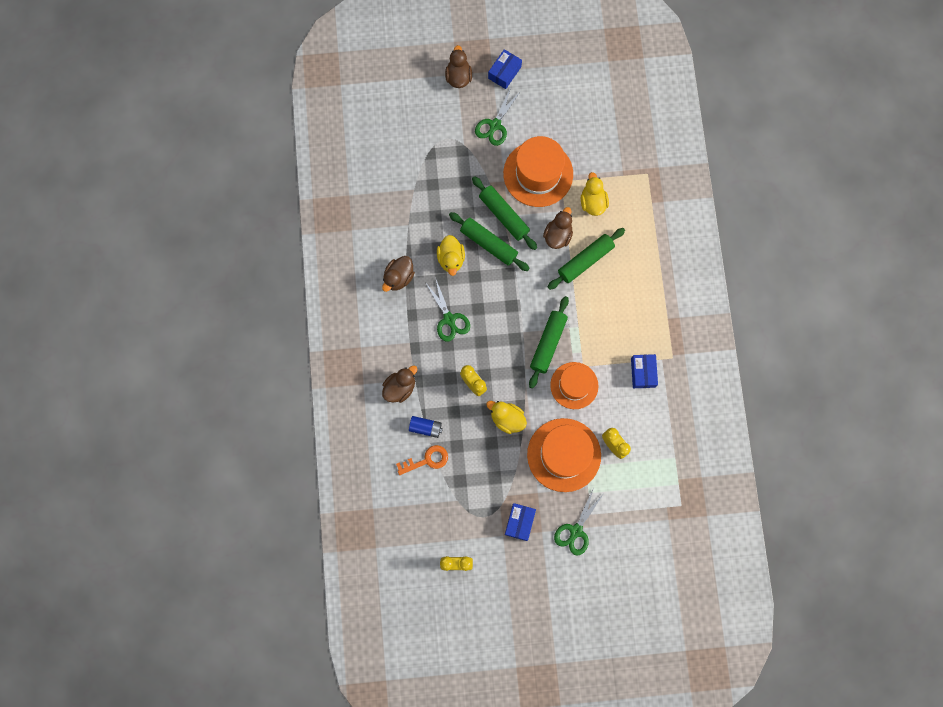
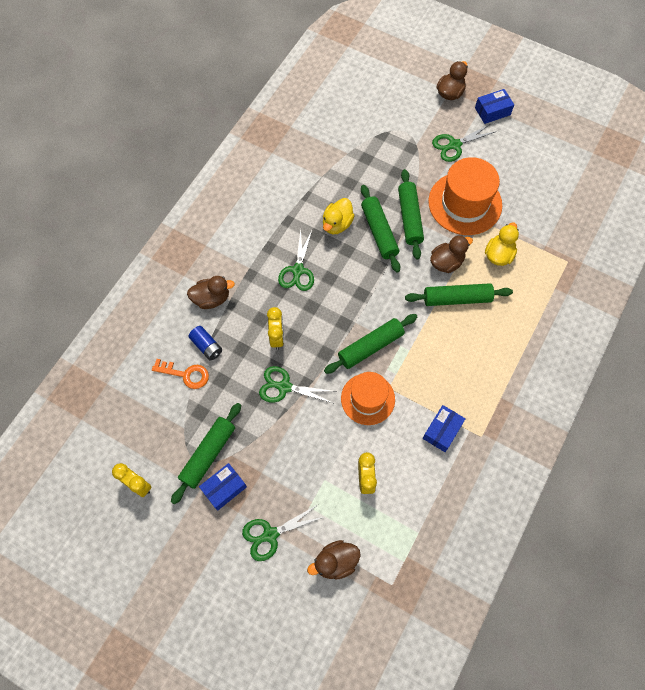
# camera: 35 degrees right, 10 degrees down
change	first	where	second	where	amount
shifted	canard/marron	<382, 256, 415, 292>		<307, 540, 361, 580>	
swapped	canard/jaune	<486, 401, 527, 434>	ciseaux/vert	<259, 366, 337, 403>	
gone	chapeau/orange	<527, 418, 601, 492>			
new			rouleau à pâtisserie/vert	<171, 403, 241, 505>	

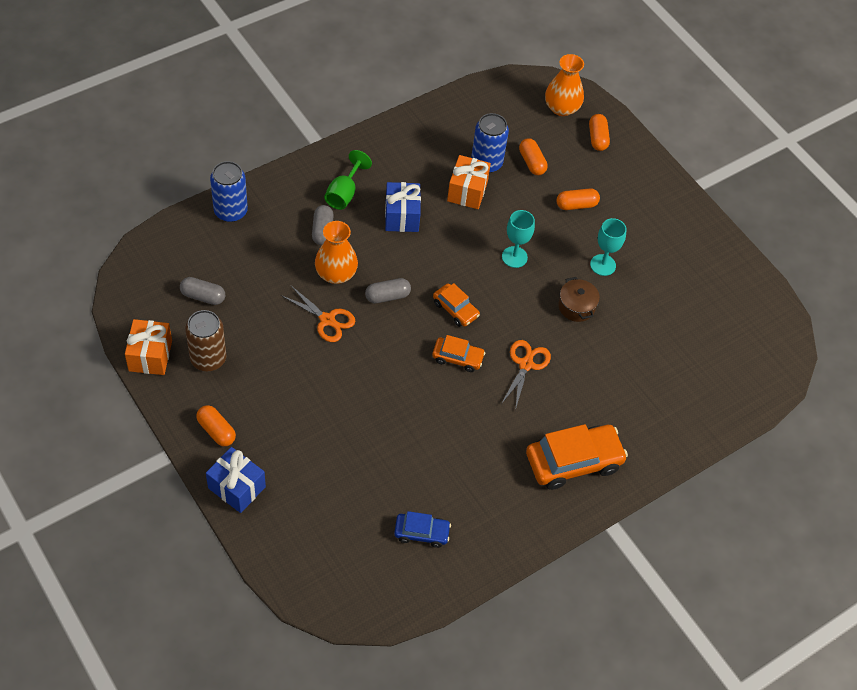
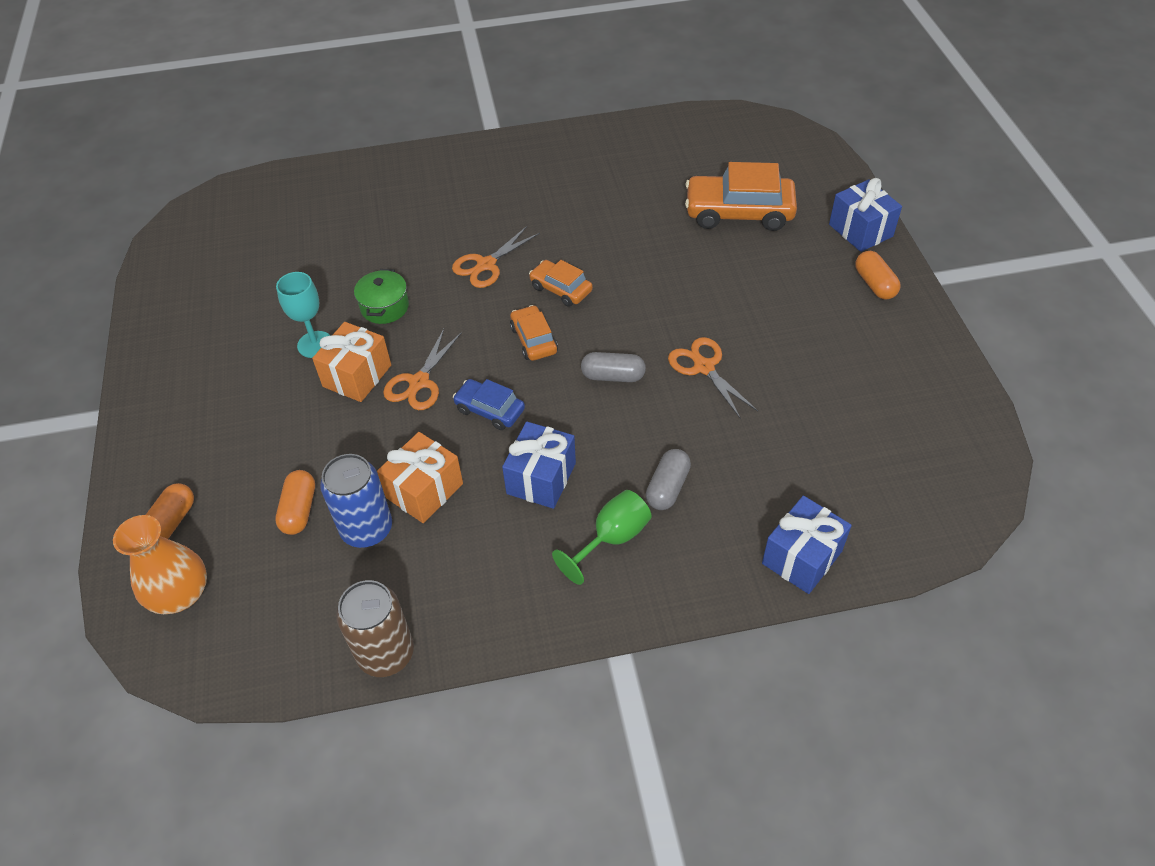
# camera: 150 degrees left, 5 degrees down
change	first	where	second	where	amount
shifted	cadeau/orange	<125, 319, 172, 375>		<312, 322, 391, 402>	
gone	gélule/gris	<180, 277, 225, 305>			
shifted	canette/marron	<185, 310, 226, 371>		<336, 580, 414, 677>	
swapped	canette/bleu	<210, 161, 248, 222>	cadeau/bleu	<762, 496, 852, 594>	
gone	vase/orange	<315, 221, 358, 284>			
shifted	voiture/bleu	<394, 511, 451, 548>		<453, 379, 525, 430>	
swapped	verre à pied/turquoise	<502, 210, 535, 268>	ciseaux/orange	<383, 329, 462, 410>	
shifted	voiture/orange	<526, 424, 628, 490>		<685, 162, 797, 231>	
gone	gélule/orange	<556, 188, 600, 210>			
repainted	marmite/marron	<558, 277, 600, 322>	marmite/vert	<354, 269, 409, 324>	

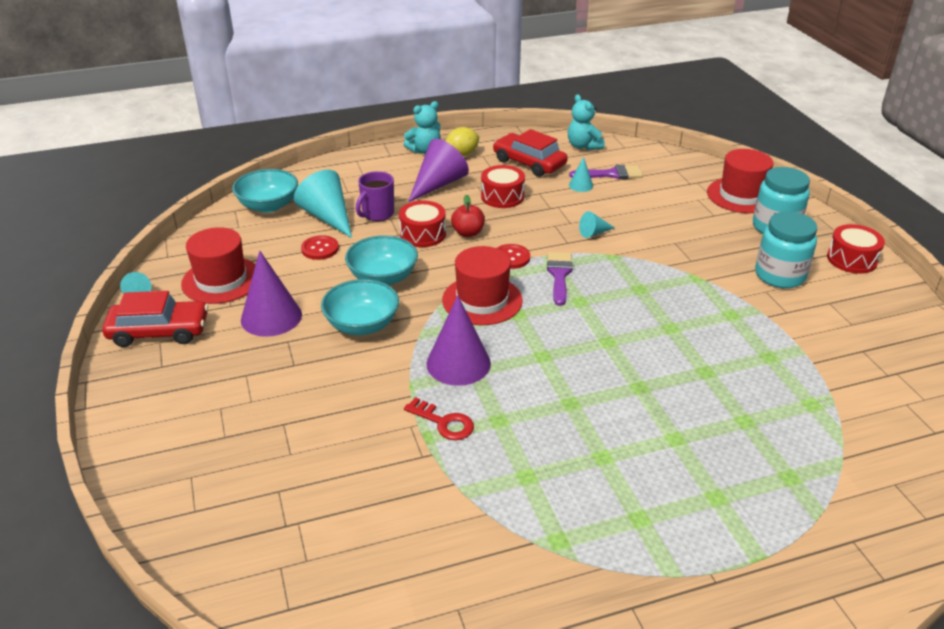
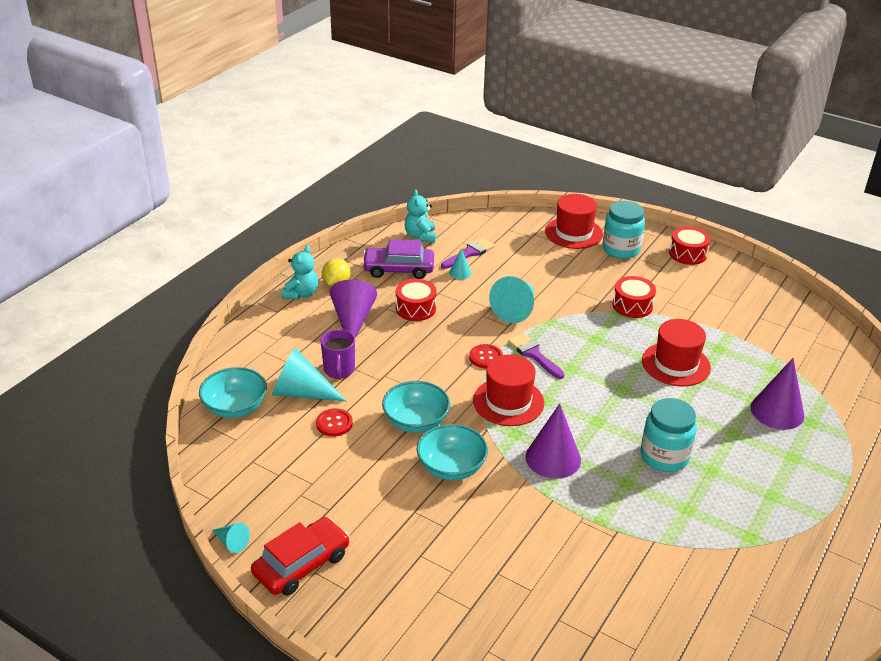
# camera: 40 degrees left, 0 degrees up
change	first	where	second	where	amount
shifted	chapeau/rouge	<181, 227, 256, 304>		<642, 319, 711, 386>	
shifted	cône/violet	<241, 251, 302, 337>		<751, 358, 805, 430>	
shifted	tambour/rouge	<399, 201, 446, 247>		<613, 276, 656, 318>	
gone	clé/rouge	<404, 397, 474, 440>			
gone	pomme/rouge	<451, 194, 485, 237>			
repainted	voiture/rouge	<493, 129, 568, 177>	voiture/violet	<362, 239, 434, 279>	
rotated	ours en peluche/turquoise	<568, 94, 605, 151>		<405, 189, 436, 243>	60 degrees clockwise
scaled	cône/turquoise	<579, 211, 615, 238>		<489, 276, 534, 323>	x2.01
shifted	bocal/turquoise	<755, 211, 817, 288>		<641, 398, 697, 472>	

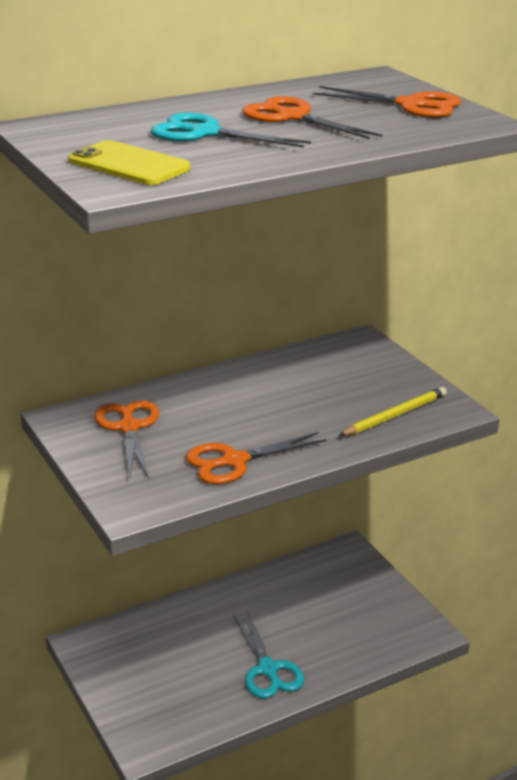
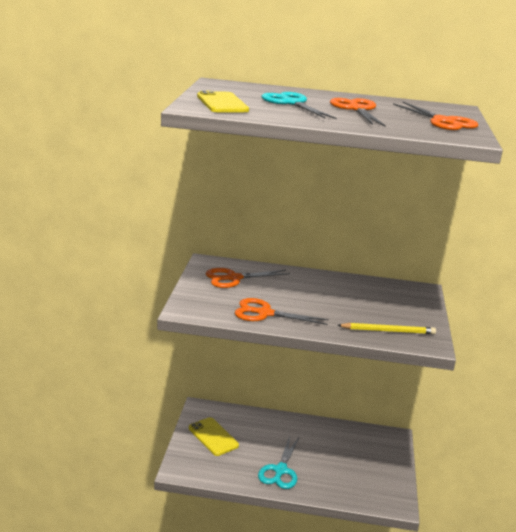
# camera: 35 degrees right, 5 degrees down
change	first	where	second	where	amount
rotated	ciseaux/orange	<94, 400, 159, 478>		<206, 268, 290, 288>	135 degrees counterclockwise
new			téléphone/jaune	<189, 417, 239, 456>	

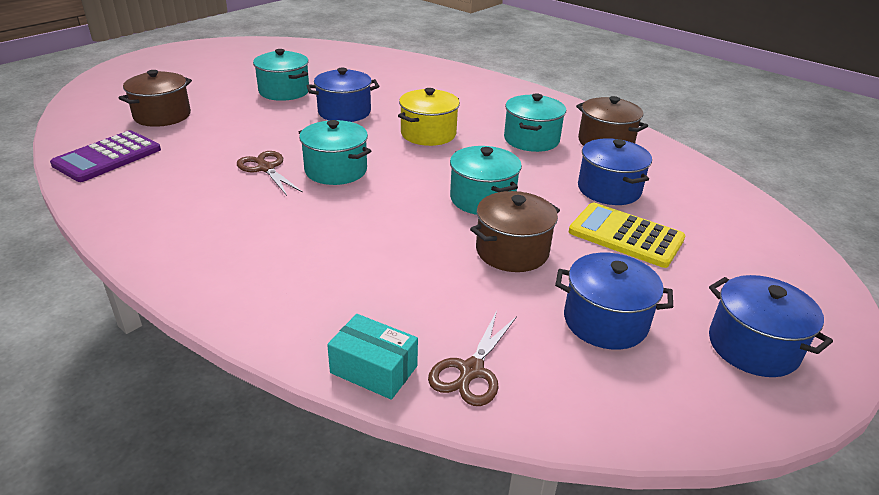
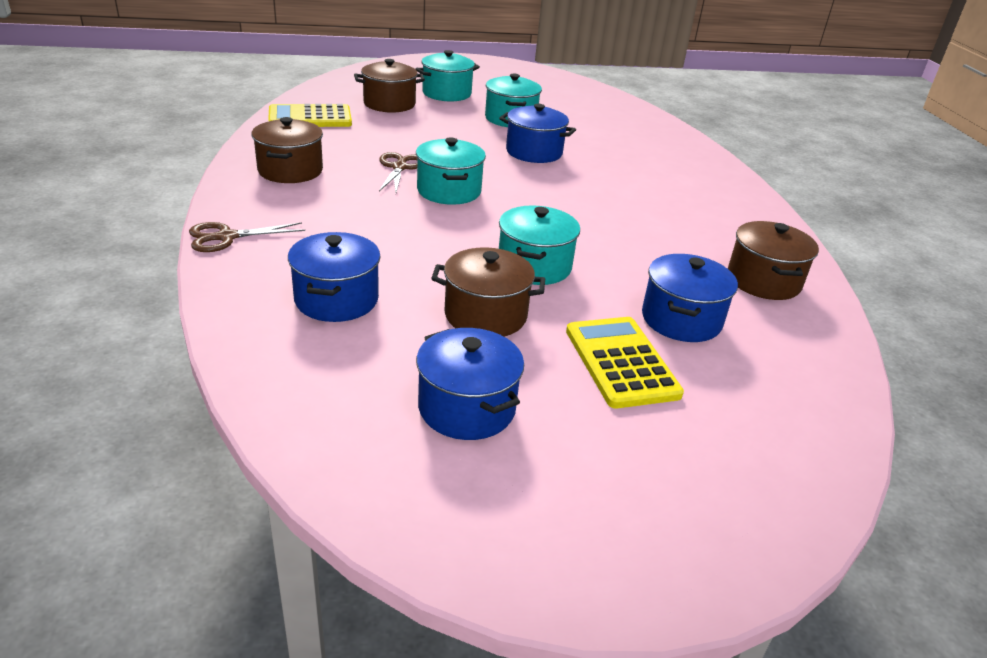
# camera: 40 degrees right, 0 degrees up
change	first	where	second	where	amount
repainted	calculatrice/violet	<50, 130, 161, 182>	calculatrice/jaune	<268, 104, 352, 127>	
gone	boîte/turquoise	<327, 314, 418, 400>			
gone	marmite/jaune	<398, 88, 460, 146>			
shifted	ciseaux/marron	<428, 311, 517, 406>		<189, 222, 305, 252>	
shifted	marmite/turquoise	<504, 93, 566, 152>		<416, 50, 480, 101>	
shifted	marmite/bleu	<709, 275, 833, 377>		<288, 232, 381, 322>	
new			marmite/marron	<252, 117, 323, 183>	

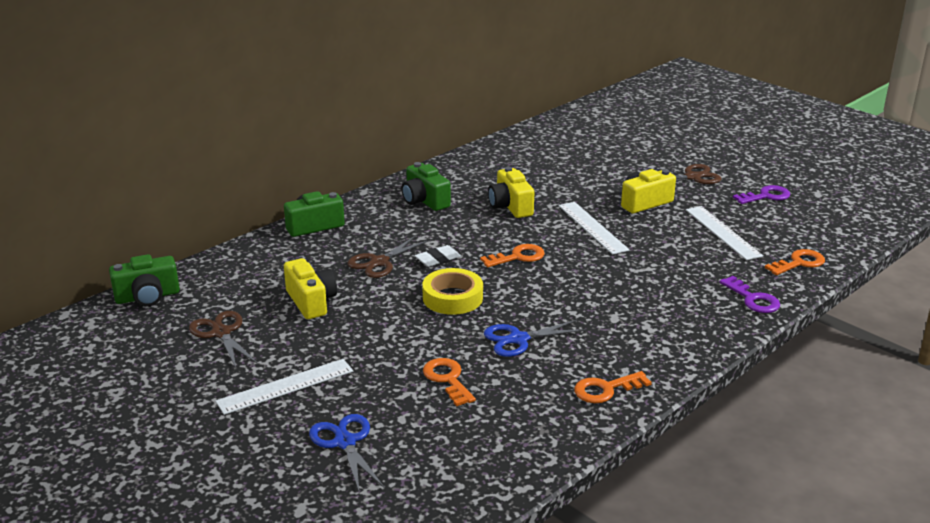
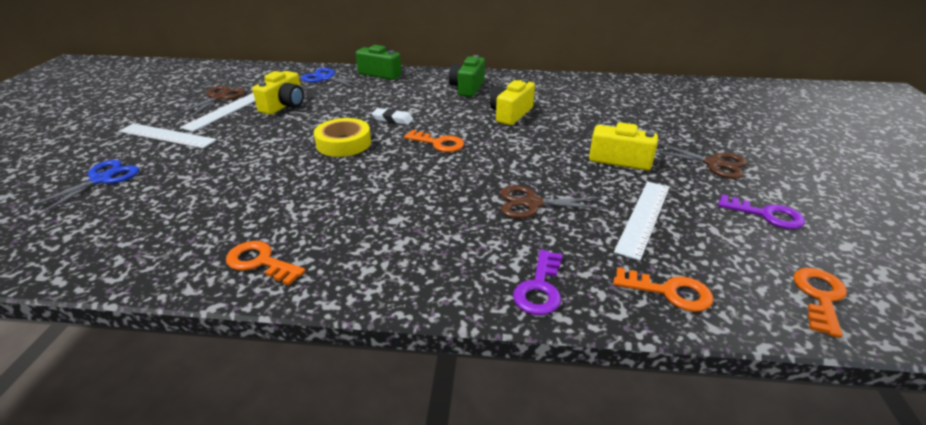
# camera: 50 degrees right, 5 degrees up
change	first	where	second	where	amount
gone	appareil photo/vert	<109, 254, 180, 306>			
shifted	ciseaux/marron	<347, 235, 430, 278>		<500, 185, 607, 219>	
shifted	clé/orange	<423, 358, 476, 406>		<793, 268, 847, 338>	
shifted	ciseaux/bleu	<484, 320, 587, 357>		<301, 68, 365, 88>	
shifted	règle/blanc	<559, 202, 630, 255>		<180, 93, 255, 132>	

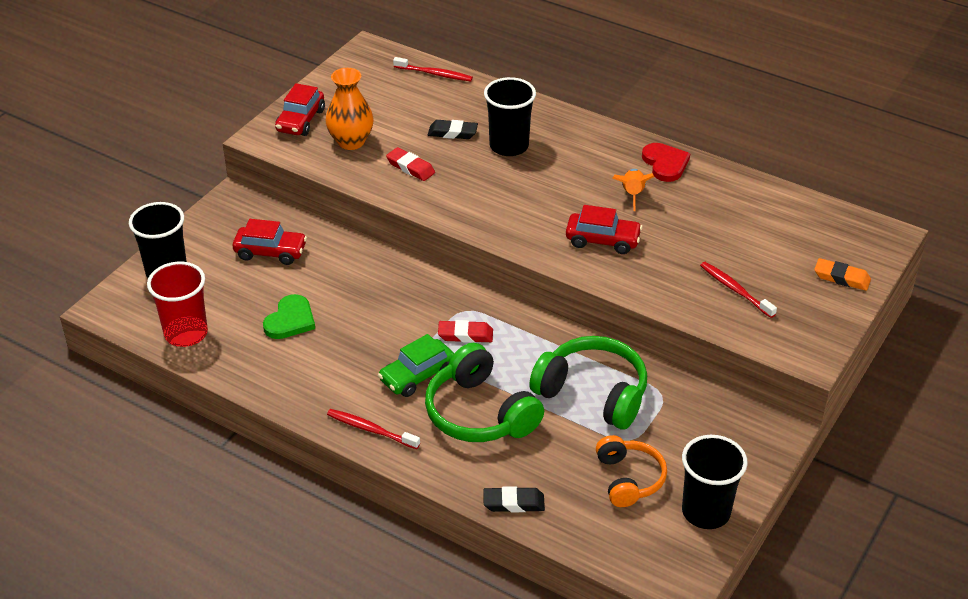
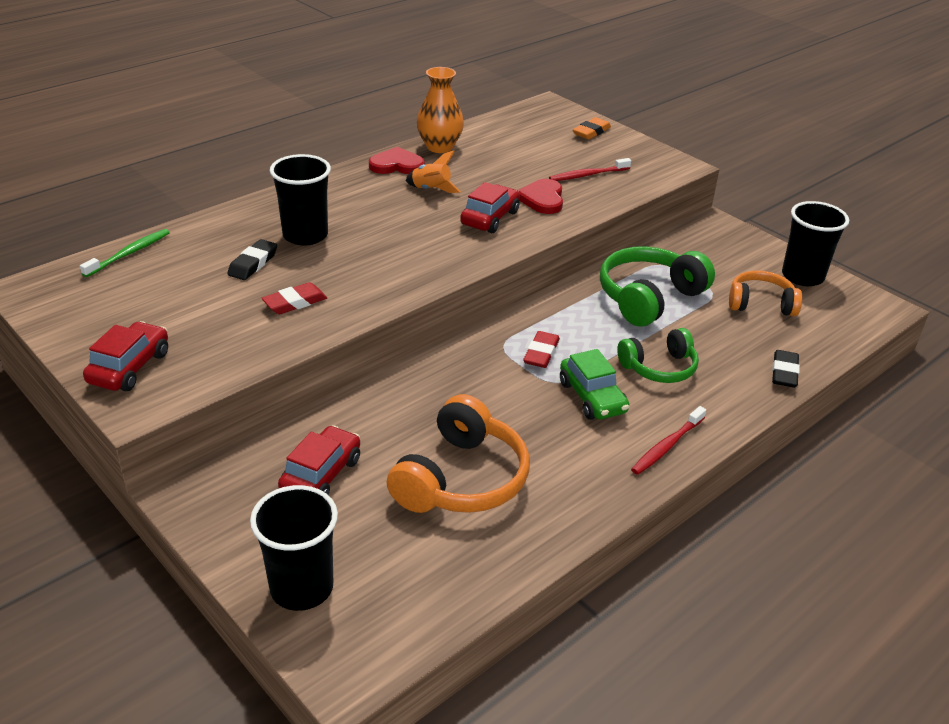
# camera: 75 degrees left, 5 degrees down
change	first	where	second	where	amount
gone	gobelet/rouge	<147, 262, 208, 347>			
swapped	cœur/vert	<263, 294, 315, 339>	casque audio/orange	<387, 394, 530, 513>	
rotated	voiture/rouge	<275, 83, 325, 136>		<83, 321, 168, 391>	105 degrees counterclockwise
shifted	vase/orange	<326, 68, 374, 150>		<417, 67, 464, 153>	
repainted	brosse à dents/rouge	<393, 57, 473, 81>	brosse à dents/vert	<80, 229, 170, 277>	
scaled	casque audio/vert	<425, 343, 544, 442>		<617, 328, 699, 383>	x0.64
new			cœur/rouge	<518, 179, 563, 214>	

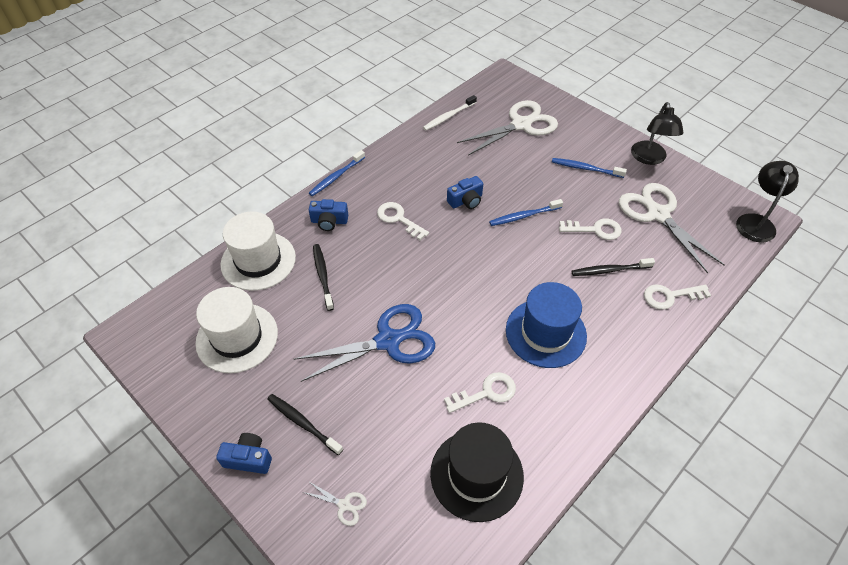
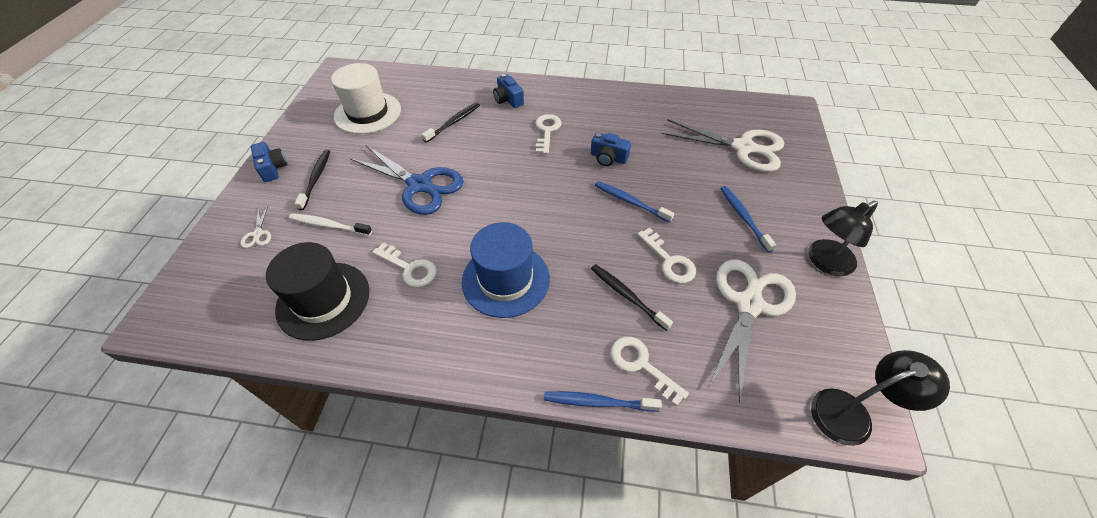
# camera: 55 degrees right, 0 degrees up
change	first	where	second	where	amount
gone	chapeau/blanc	<220, 211, 296, 291>			
shifted	brosse à dents/bleu	<309, 150, 365, 196>		<544, 391, 662, 412>	
shifted	brosse à dents/blanc	<423, 95, 477, 131>		<289, 213, 372, 236>	

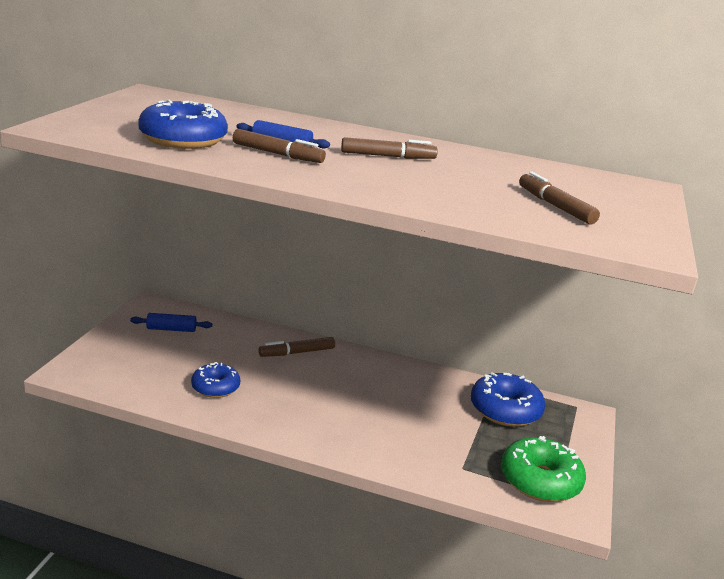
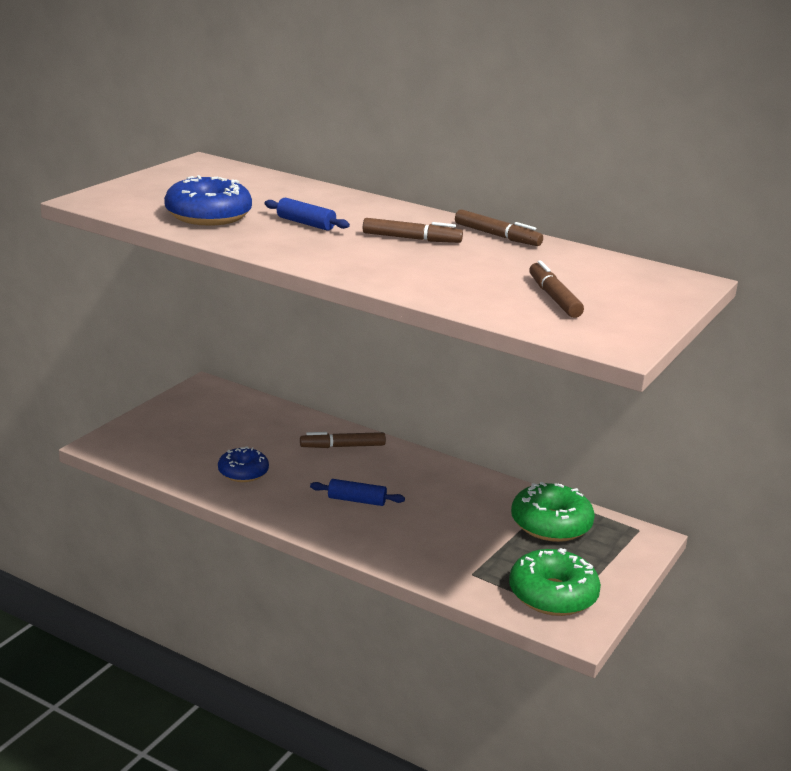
# camera: 15 degrees right, 0 degrees up
change	first	where	second	where	amount
shifted	rouleau à pâtisserie/bleu	<130, 313, 212, 332>		<310, 479, 405, 506>	
shifted	feutre/marron	<233, 129, 326, 163>		<455, 209, 543, 246>	
repainted	beignet/bleu	<470, 372, 545, 427>	beignet/vert	<511, 482, 595, 542>	

